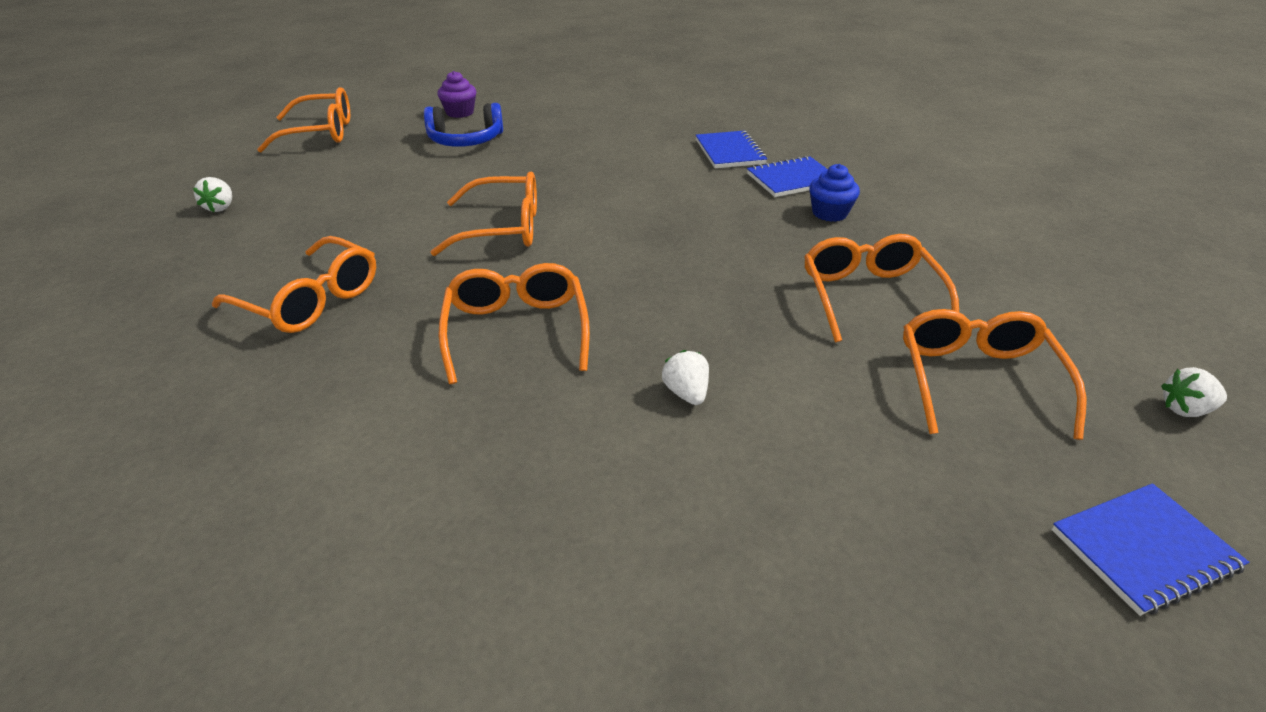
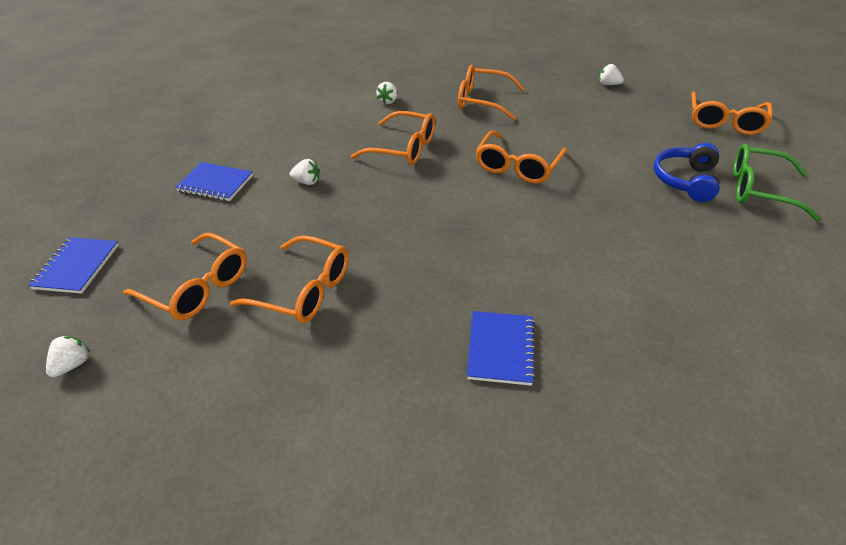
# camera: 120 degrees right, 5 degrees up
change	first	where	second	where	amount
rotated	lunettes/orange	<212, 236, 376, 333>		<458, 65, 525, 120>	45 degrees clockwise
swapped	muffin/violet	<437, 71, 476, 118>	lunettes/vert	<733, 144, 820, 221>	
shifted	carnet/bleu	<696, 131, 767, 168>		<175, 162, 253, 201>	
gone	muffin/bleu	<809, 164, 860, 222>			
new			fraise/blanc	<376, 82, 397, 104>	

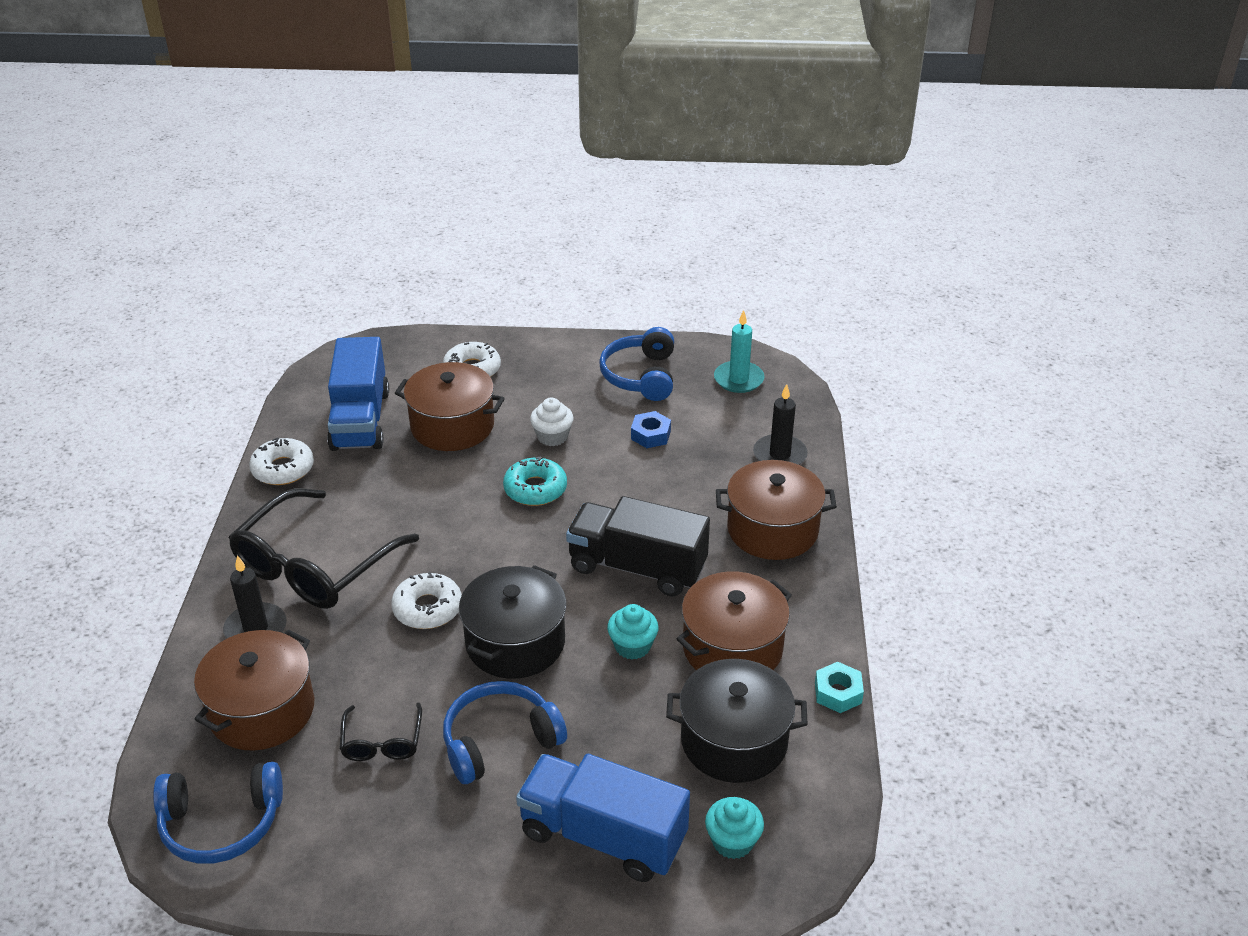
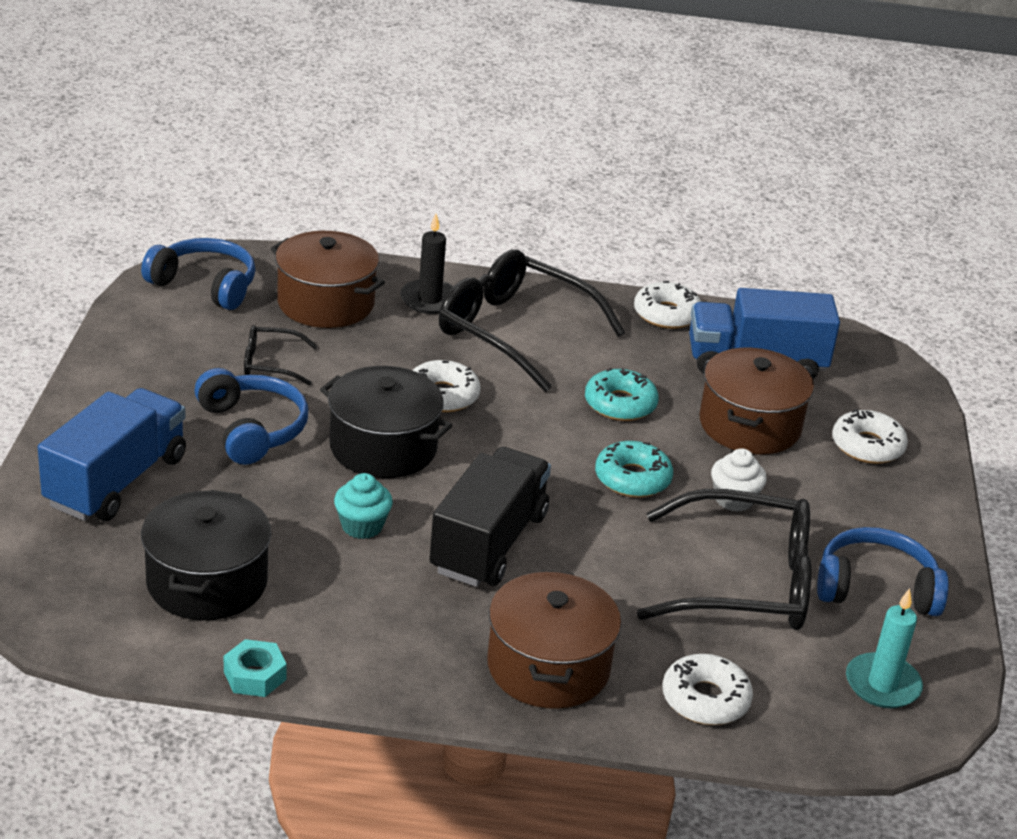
# camera: 90 degrees right, 5 degrees down
change	first	where	second	where	amount
rotated	casque audio/bleu	<153, 762, 283, 864>		<141, 238, 256, 310>	120 degrees clockwise
swapped	écrou/bleu	<631, 411, 671, 448>	lunettes/noir	<637, 489, 811, 630>	
gone	marmite/marron	<677, 571, 792, 670>			
gone	muffin/turquoise	<705, 797, 764, 859>			
swapped	bougie/noir	<753, 384, 808, 465>	beignet/blanc	<662, 654, 753, 725>	
new			beignet/turquoise	<585, 368, 659, 421>	

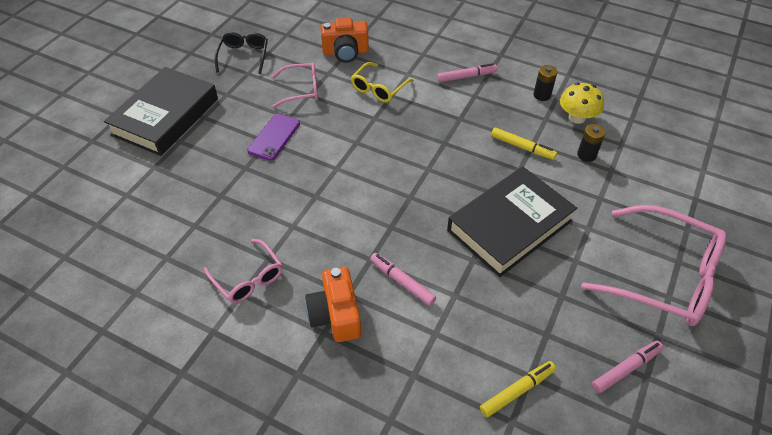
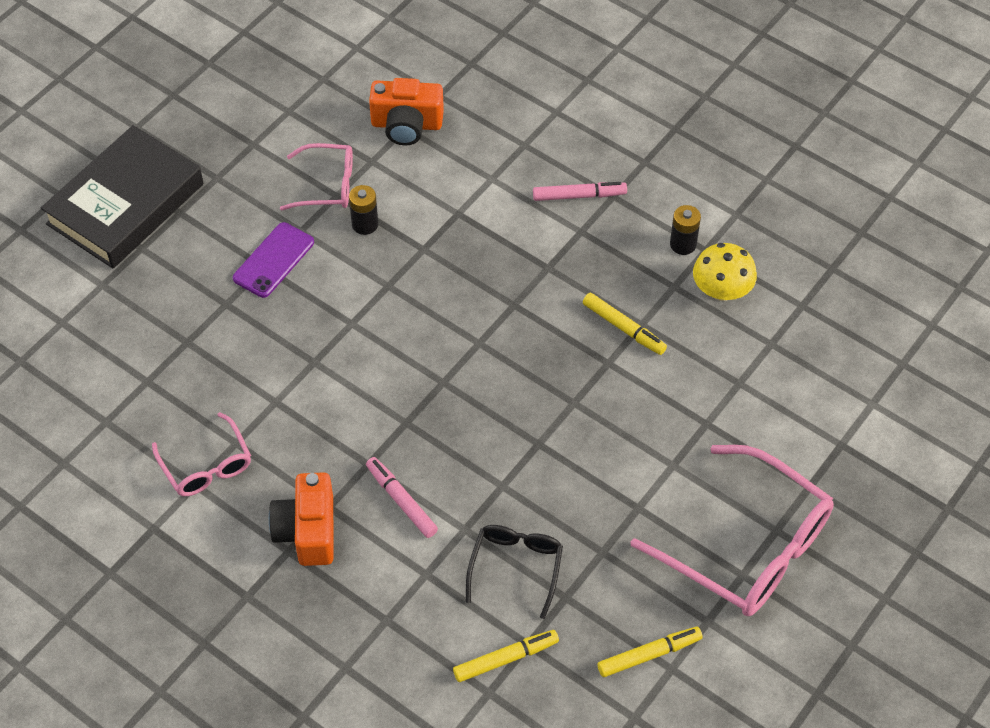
# camera: 10 degrees right, 5 degrees up
change	first	where	second	where	amount
shifted	lunettes/noir	<215, 32, 268, 74>		<466, 525, 563, 619>	
gone	lunettes/jaune	<351, 62, 414, 102>			
gone	livre/noir	<447, 166, 577, 277>			
shifted	pile/noir	<577, 124, 605, 162>		<349, 185, 378, 235>	
repainted	feutre/rose	<592, 341, 664, 393>	feutre/jaune	<597, 627, 703, 677>	

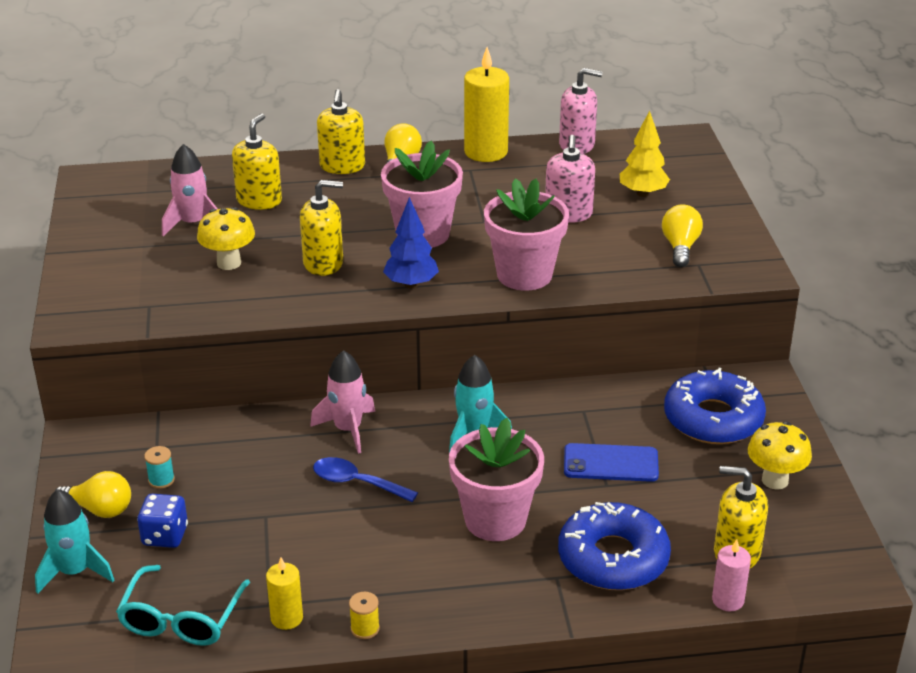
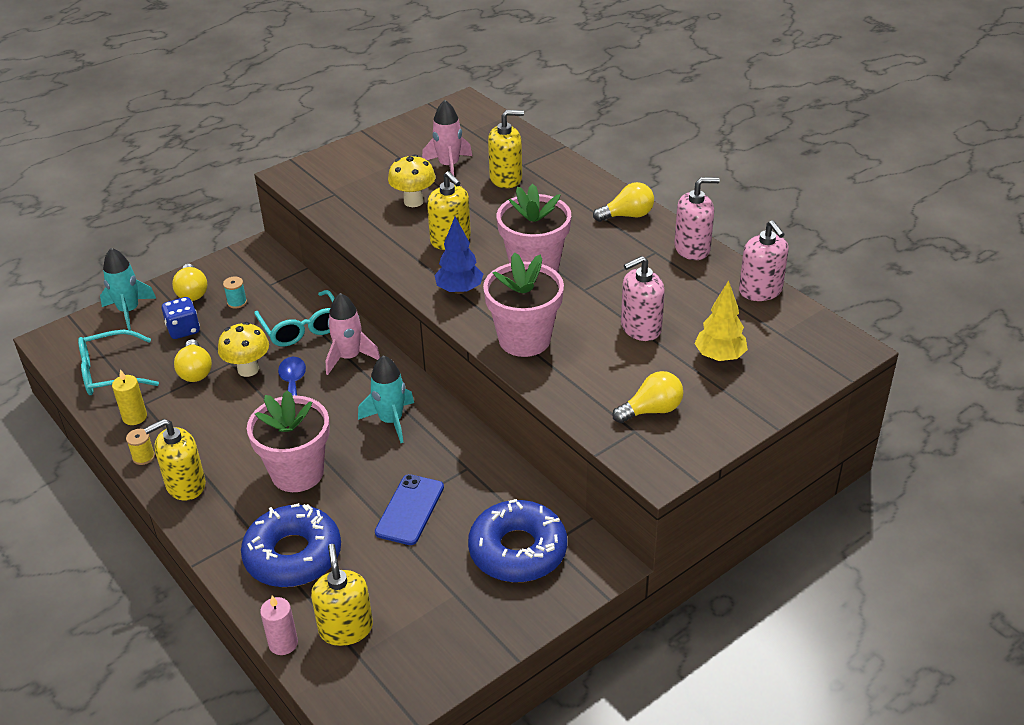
# camera: 60 degrees right, 5 degrees up
change	first	where	second	where	amount
shifted	distributeur de savon/jaune	<317, 89, 365, 174>		<144, 419, 206, 501>	
swapped	bougie/jaune	<464, 47, 509, 162>	distributeur de savon/rose	<674, 177, 720, 260>	
rotated	téléphone/bleu	<564, 443, 659, 482>		<375, 474, 444, 545>	45 degrees clockwise
shifted	champignon/jaune	<747, 421, 812, 490>		<218, 322, 269, 377>	
new			ampoule/jaune	<174, 339, 212, 382>	
new			lunettes/turquoise	<254, 290, 335, 347>	

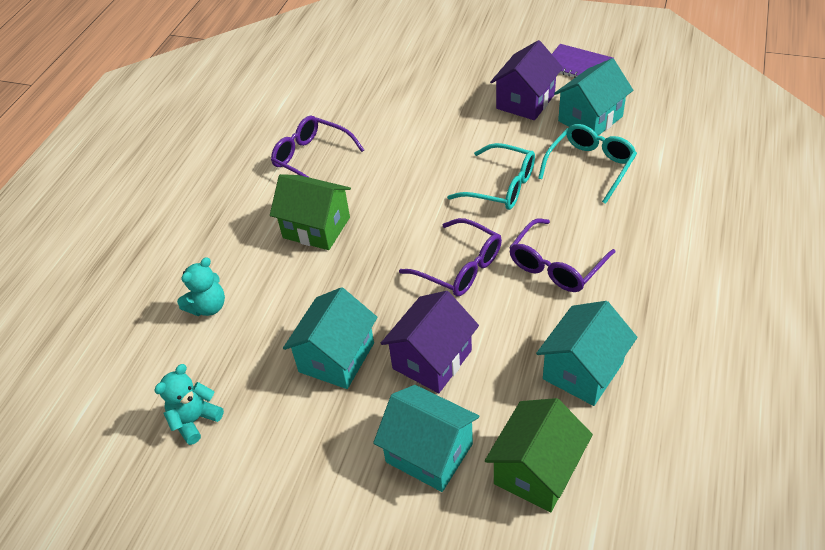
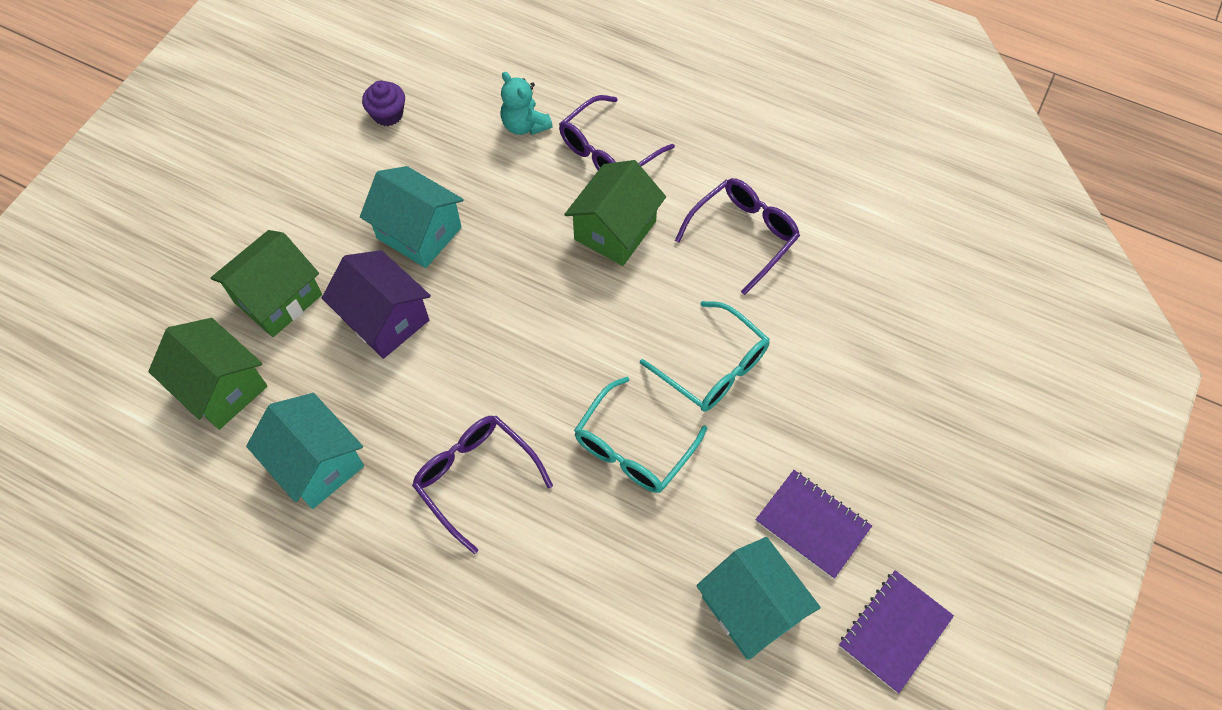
# camera: 95 degrees right, 15 degrees up
change	first	where	second	where	amount
swapped	ours en peluche/turquoise	<154, 364, 224, 445>	muffin/violet	<362, 81, 405, 126>	
repainted	maison/turquoise	<373, 385, 479, 492>	maison/vert	<211, 230, 322, 337>	
shifted	lunettes/violet	<399, 218, 502, 297>		<559, 95, 675, 170>	
swapped	maison/violet	<490, 40, 563, 120>	carnet/violet	<756, 470, 872, 579>	
shifted	lunettes/turquoise	<538, 124, 637, 204>		<640, 301, 770, 412>	

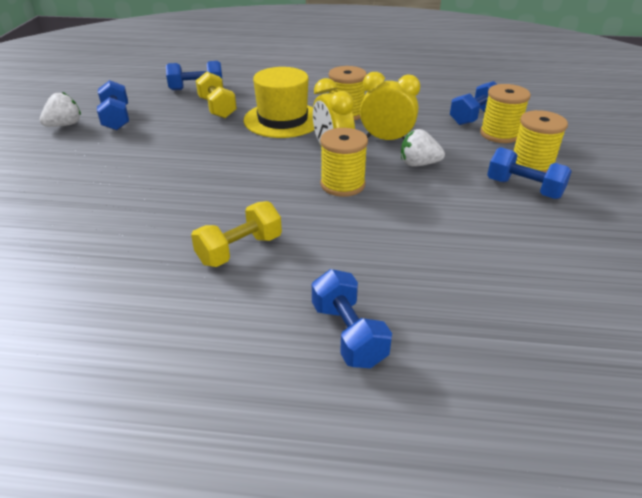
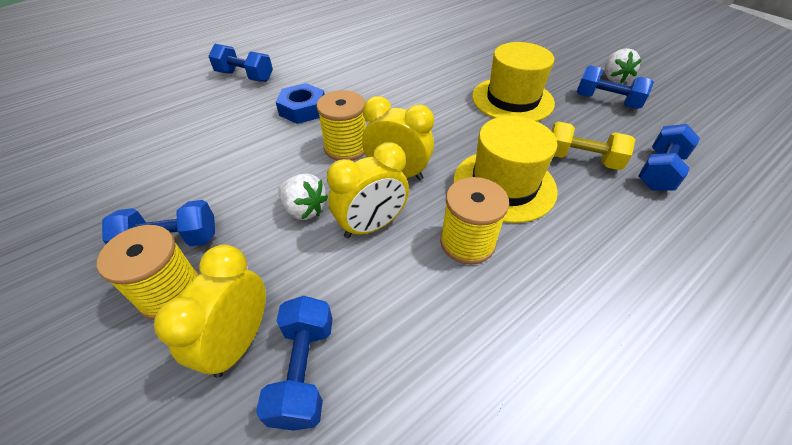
# camera: 135 degrees right, 10 degrees up
change	first	where	second	where	amount
gone	haltère/jaune	<191, 201, 282, 267>			
rotated	fraise/blanc	<401, 129, 445, 167>		<278, 174, 328, 220>	75 degrees clockwise
swapped	bobine/jaune	<480, 84, 531, 143>	réveil/jaune	<154, 245, 266, 378>	
new			écrou/bleu	<276, 83, 325, 124>	
new			chapeau/jaune	<472, 42, 555, 121>	

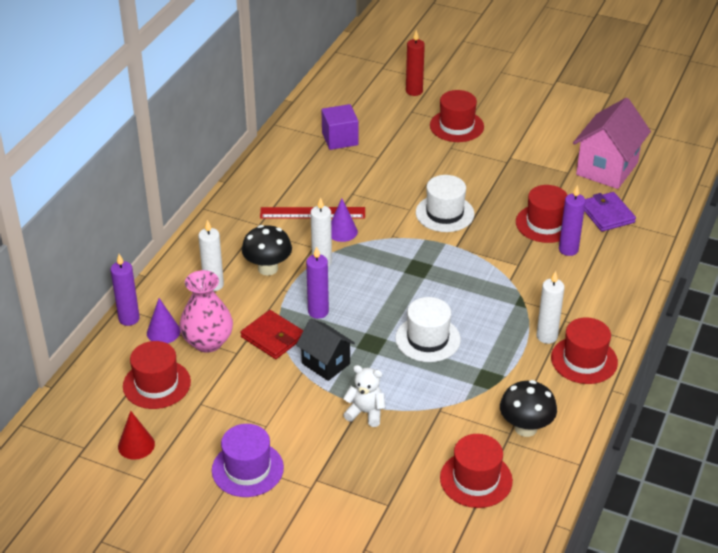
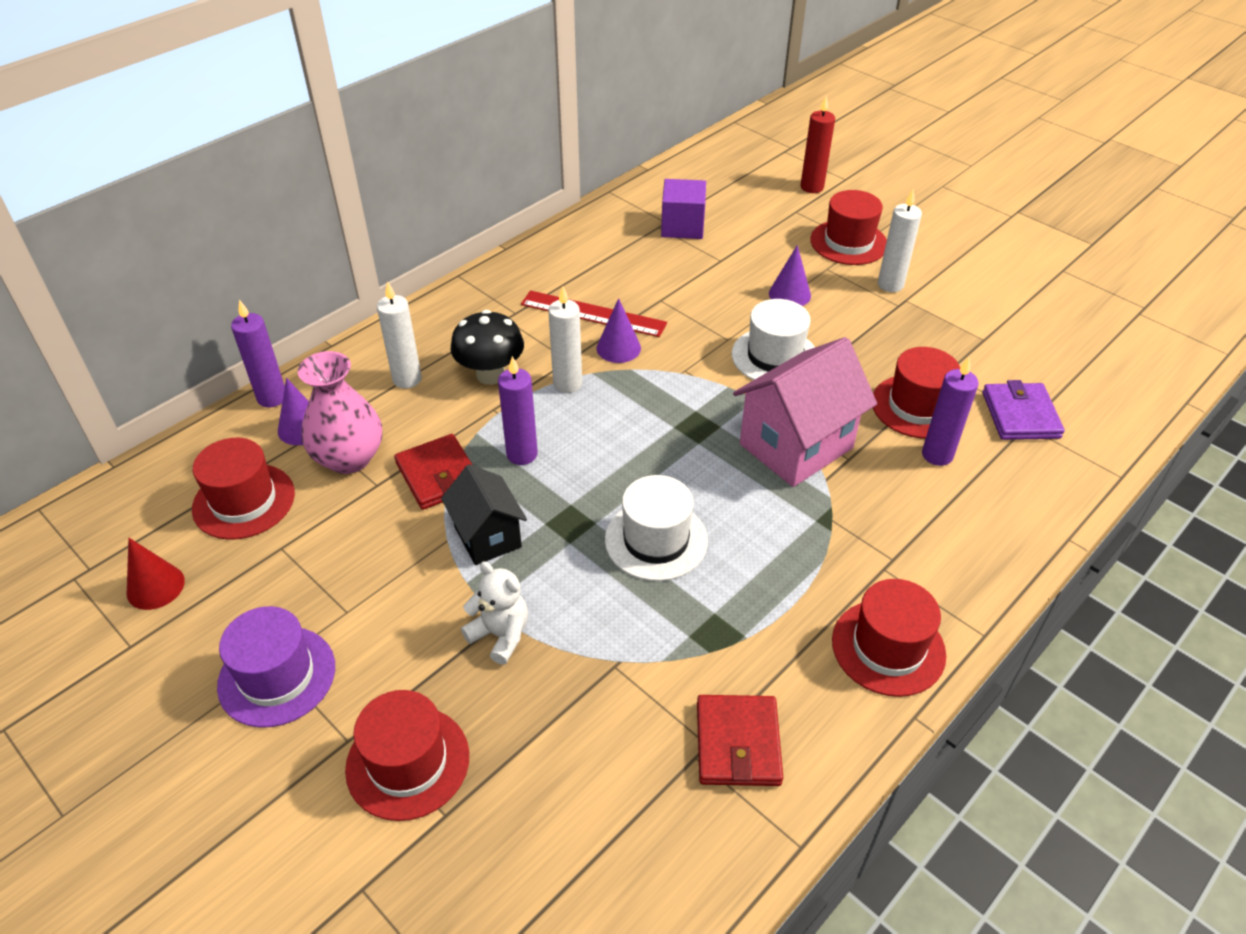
# camera: 20 degrees right, 5 degrees up
change	first	where	second	where	amount
shifted	chapeau/rouge	<440, 434, 513, 508>		<345, 690, 469, 821>	
swapped	champignon/noir	<500, 380, 557, 437>	portefeuille/rouge	<697, 695, 783, 786>	
shifted	bougie/blanc	<536, 271, 565, 344>		<878, 190, 922, 292>	
shifted	maison/rose	<573, 98, 651, 189>		<733, 337, 877, 487>	
new			cône/violet	<769, 245, 811, 306>	

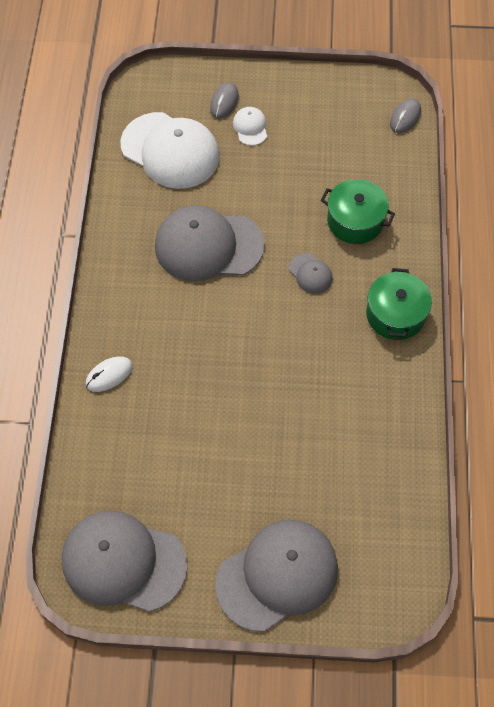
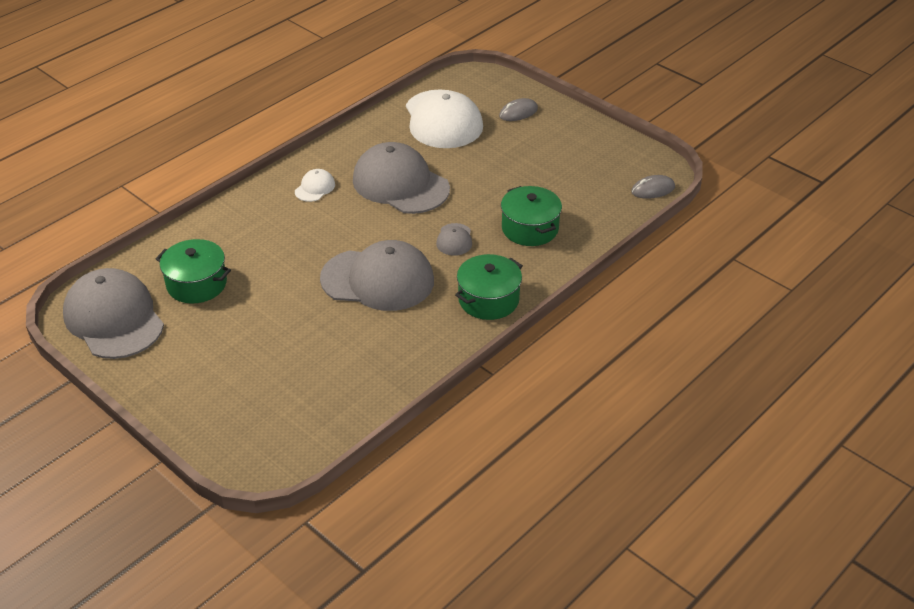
# camera: 40 degrees right, 20 degrees down
change	first	where	second	where	amount
gone	souris/blanc	<86, 357, 132, 392>			
shifted	casquette/gris	<215, 520, 338, 632>		<320, 240, 434, 311>	
shifted	casquette/blanc	<233, 107, 267, 146>		<295, 169, 335, 202>	
new			marmite/vert	<156, 239, 231, 304>	

